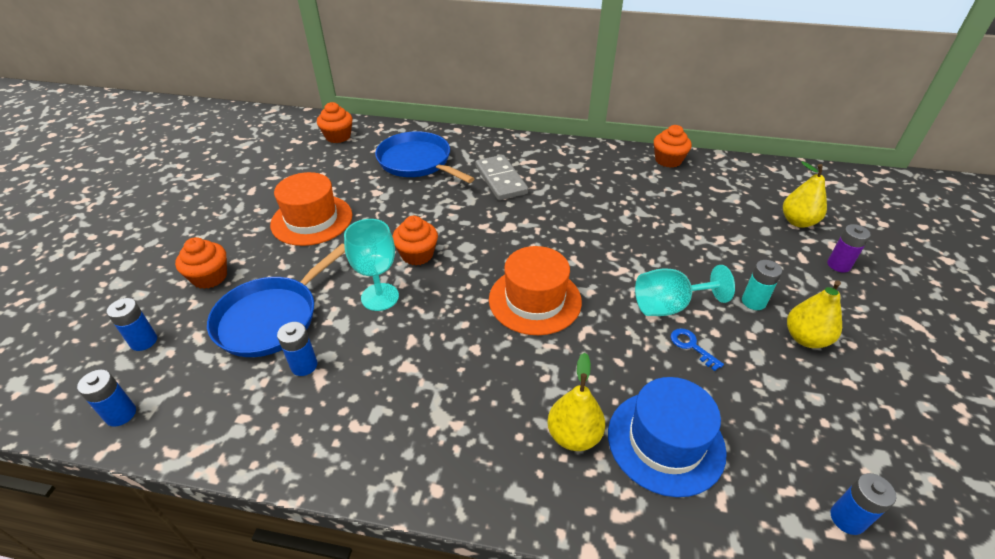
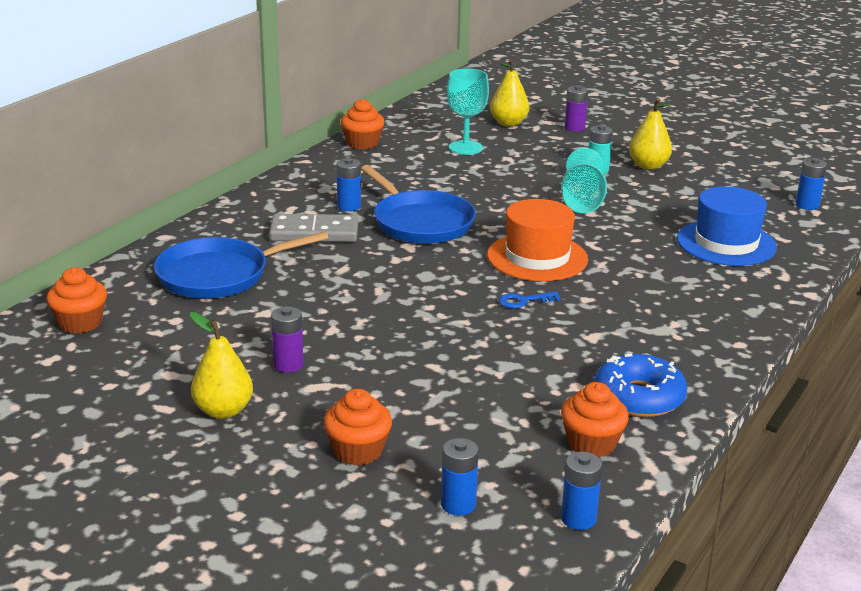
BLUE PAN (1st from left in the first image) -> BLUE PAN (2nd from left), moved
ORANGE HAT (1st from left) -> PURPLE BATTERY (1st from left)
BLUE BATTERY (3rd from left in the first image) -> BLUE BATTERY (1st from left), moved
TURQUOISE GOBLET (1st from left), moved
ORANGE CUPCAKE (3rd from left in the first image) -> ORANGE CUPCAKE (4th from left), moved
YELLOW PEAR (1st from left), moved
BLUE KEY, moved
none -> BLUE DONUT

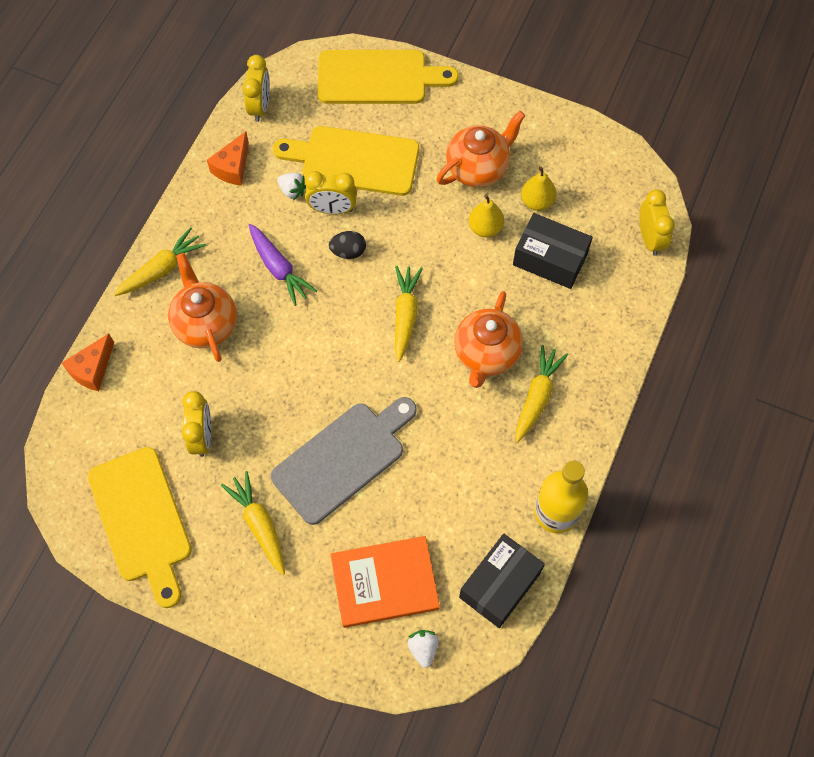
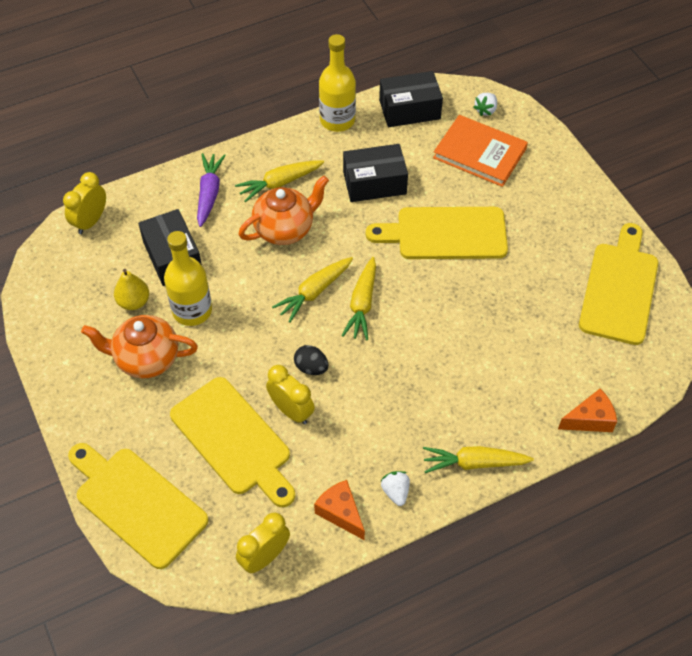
ORANGE TEAPOT (1st from left) -> none
YELLOW CLOCK (1st from left) -> none
ORANGE CHEESE (2nd from left in the first image) -> ORANGE CHEESE (1st from left), 105 degrees counterclockwise
YELLOW CARROT (2nd from left in the first image) -> YELLOW CARROT (3rd from left), moved
PURPLE CARROT, moved
GREY CUTTING BOARD -> YELLOW CUTTING BOARD (3rd from left)
WHITE STRAWBERRY (1st from left), moved
YELLOW PEAR (1st from left) -> YELLOW BOTTLE (1st from left)
none -> BLACK BOX (2nd from left)

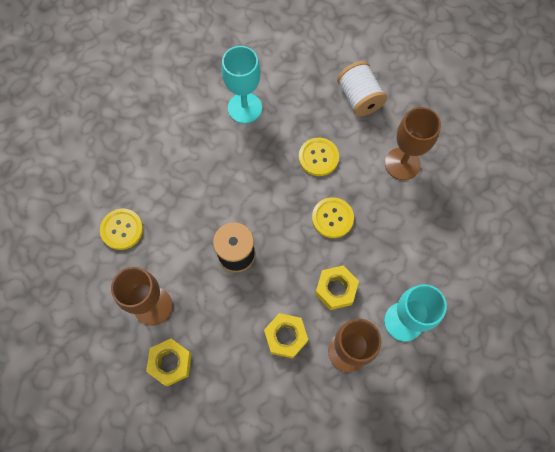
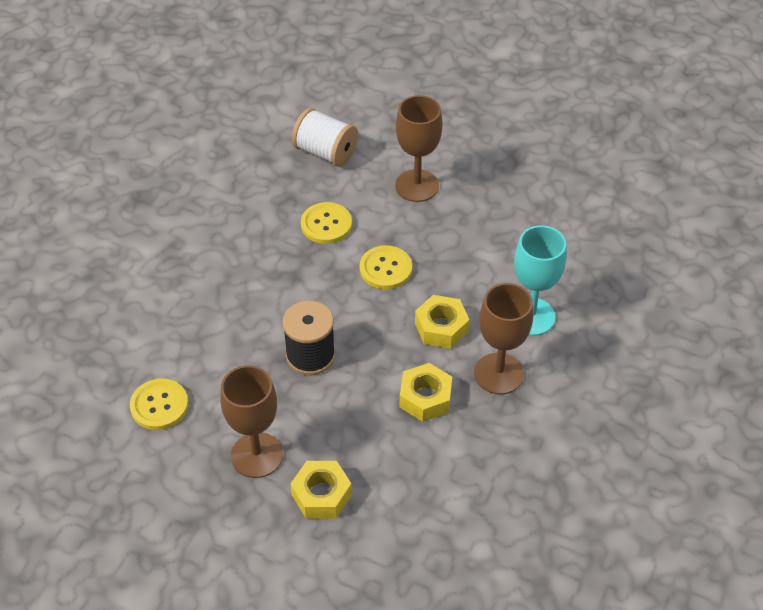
TURQUOISE GOBLET (1st from left) -> none

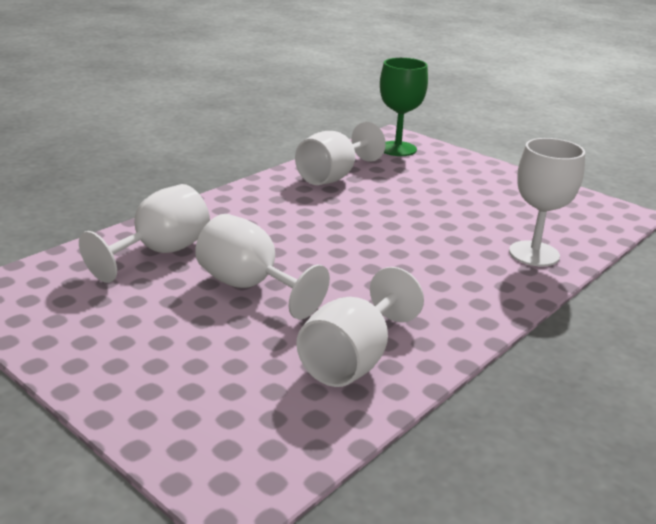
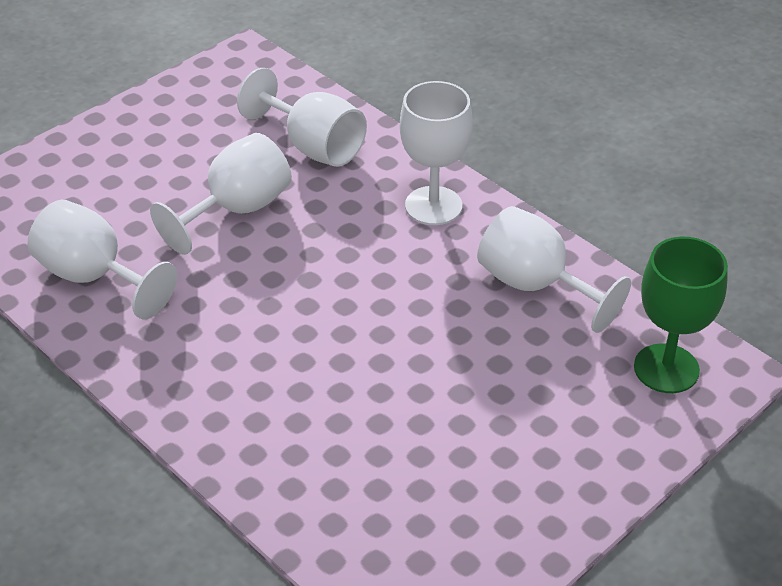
WHITE GOBLET (5th from left in the first image) -> WHITE GOBLET (4th from left), moved

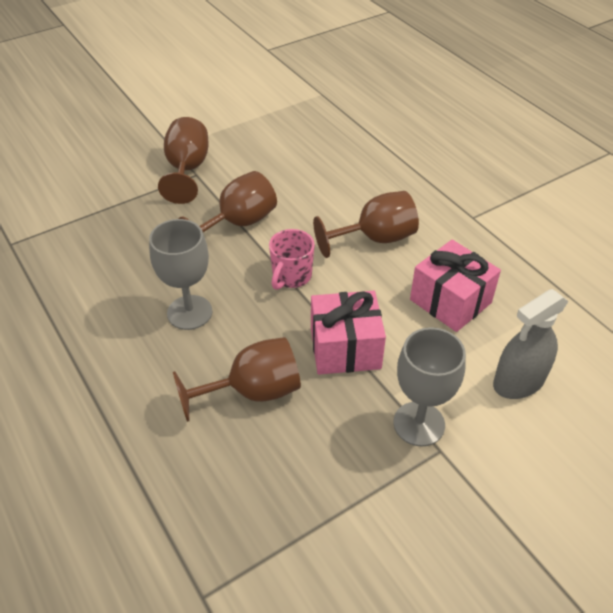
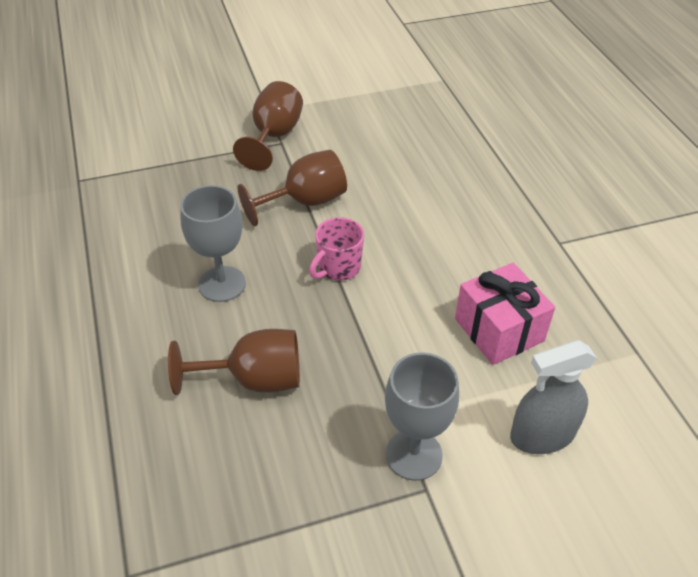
PINK GIFT (1st from left) -> none
BROWN GOBLET (4th from left) -> none

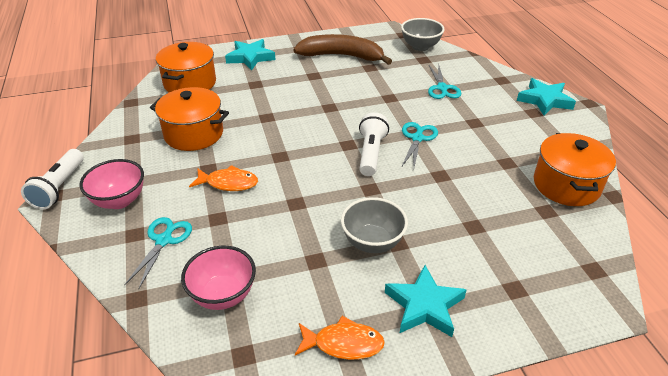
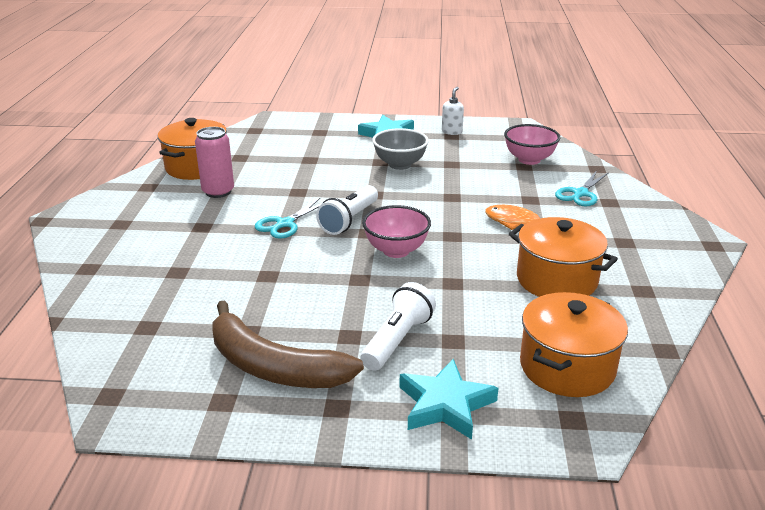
WHITE FLASHLIGHT (1st from left in the first image) -> WHITE FLASHLIGHT (2nd from left), moved
PINK BOWL (1st from left), moved
ORANGE FISH (2nd from left) -> WHITE SOAP DISPENSER
GREY BOWL (2nd from left) -> none
TURQUOISE SCISSORS (3rd from left) -> none
TURQUOISE STAR (3rd from left) -> none
none -> PINK CAN

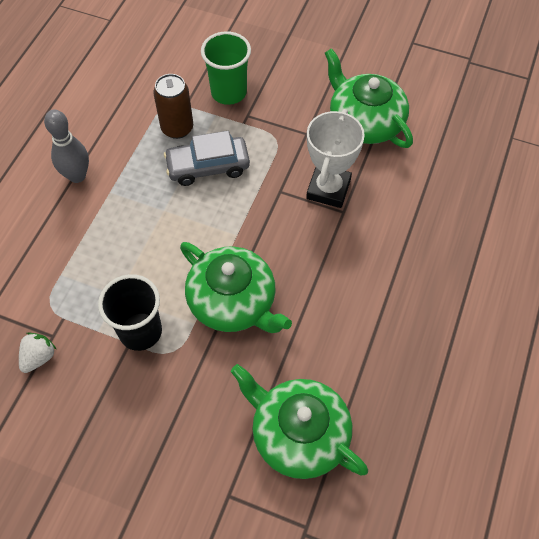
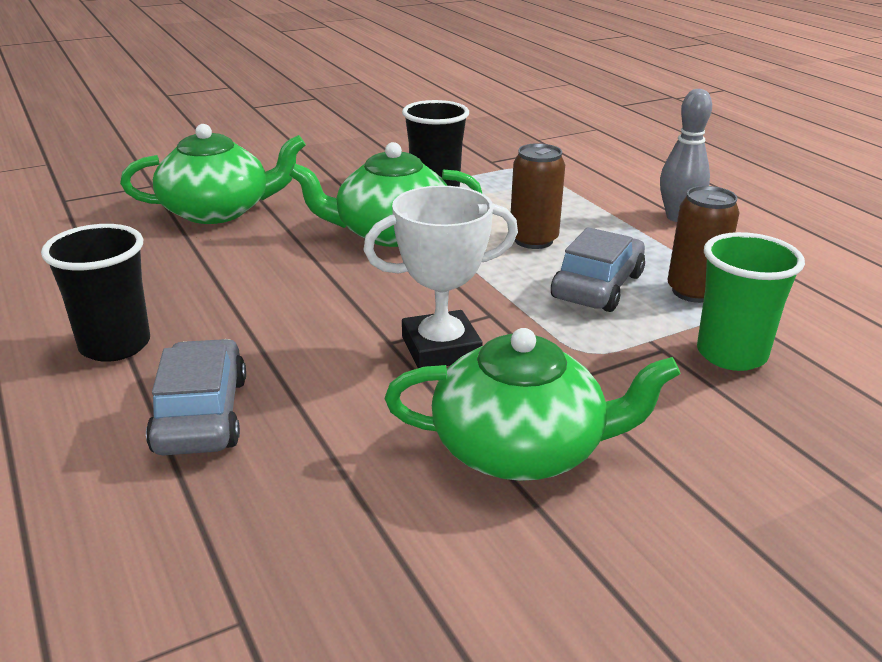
WHITE STRAWBERRY -> none
WHITE TROPHY, 75 degrees counterclockwise
none -> BLACK CUP (1st from left)
none -> GREY CAR (1st from left)
none -> BROWN CAN (1st from left)

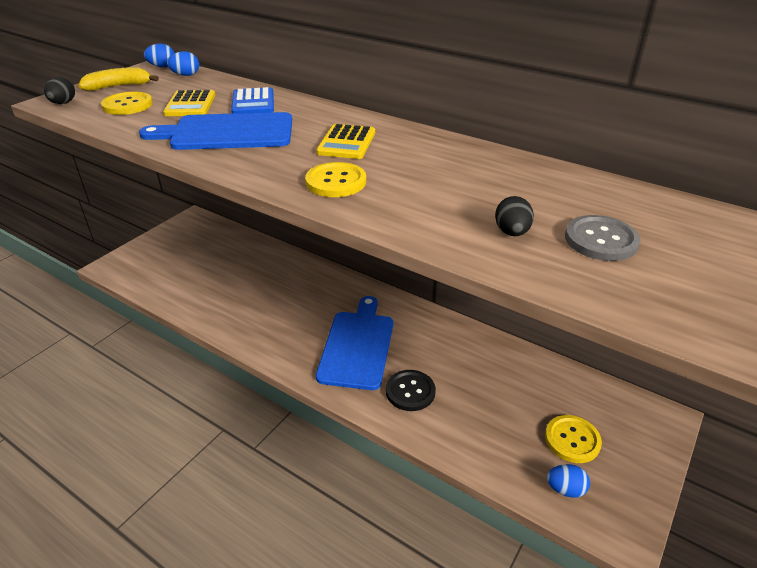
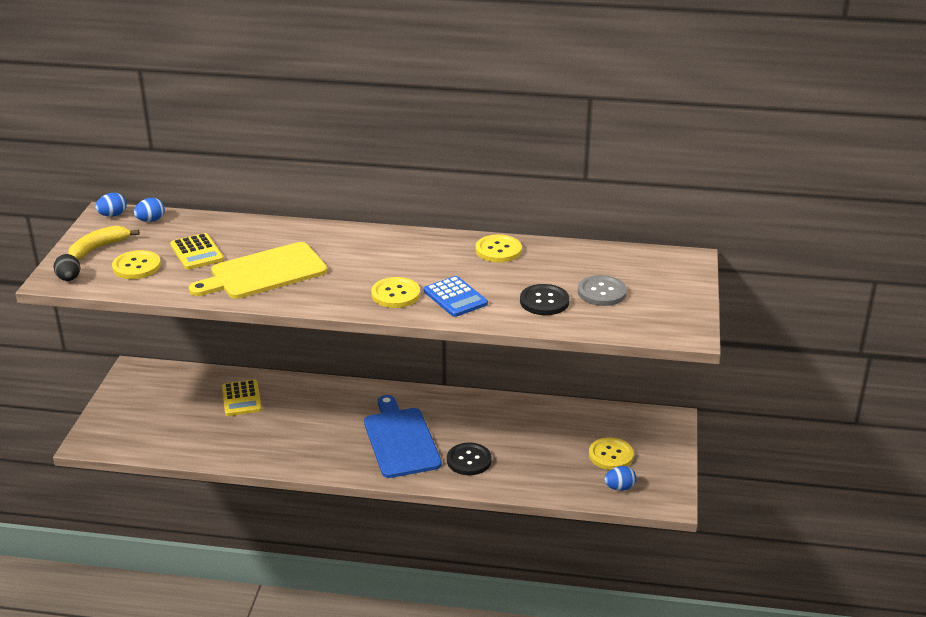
BLUE CUTTING BOARD (1st from left) -> YELLOW CUTTING BOARD
BLUE CALCULATOR, moved
YELLOW CALCULATOR (2nd from left), moved
BLACK EGG (2nd from left) -> BLACK BUTTON (2nd from left)
none -> YELLOW BUTTON (3rd from left)

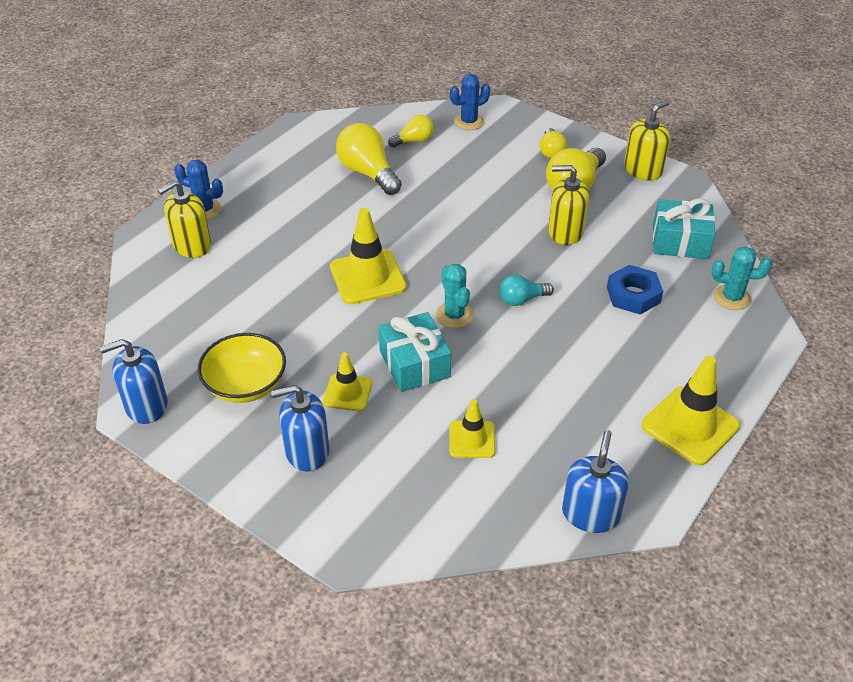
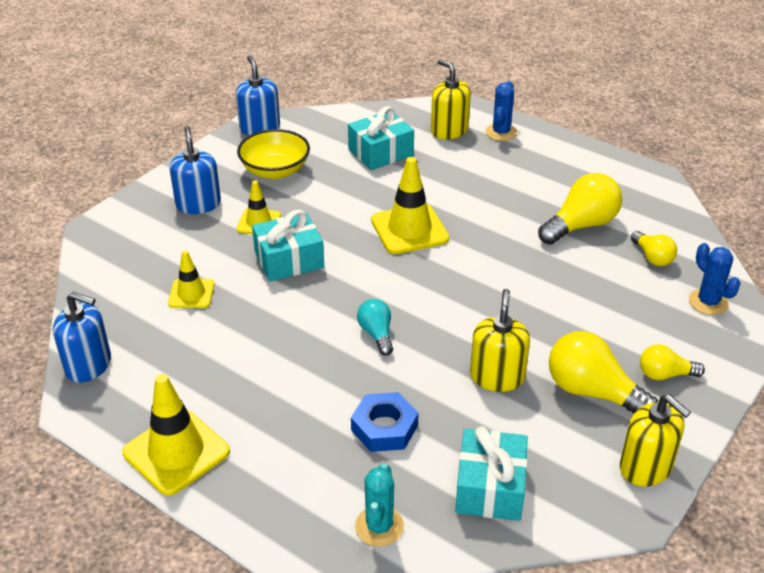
TURQUOISE CACTUS (1st from left) -> none
none -> TURQUOISE GIFT (2nd from left)

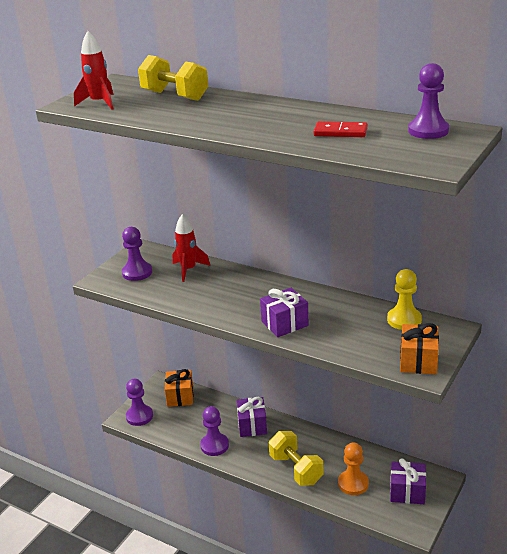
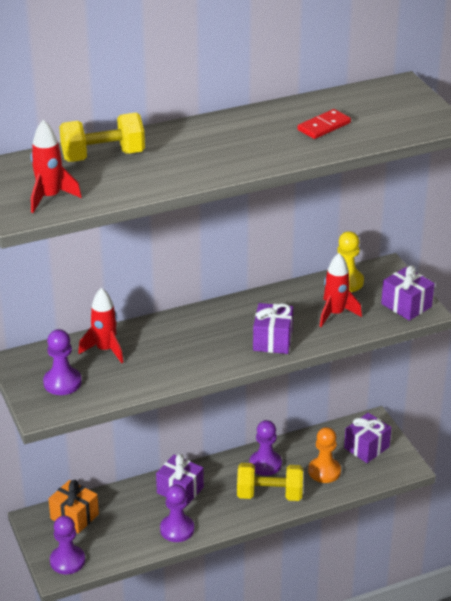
ORANGE GIFT (2nd from left) -> PURPLE GIFT (4th from left)
PURPLE PAWN (4th from left), moved
none -> RED ROCKET (3rd from left)

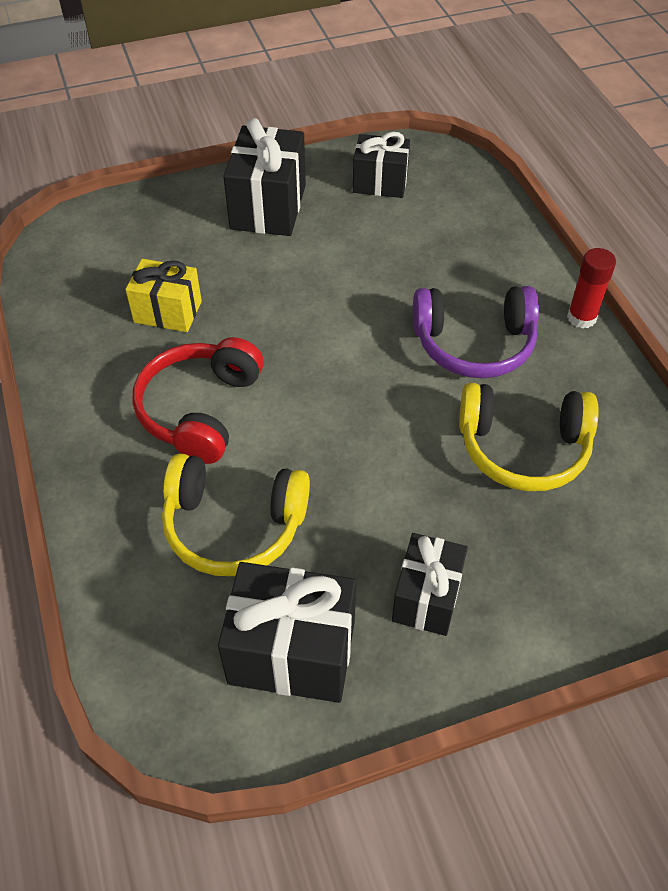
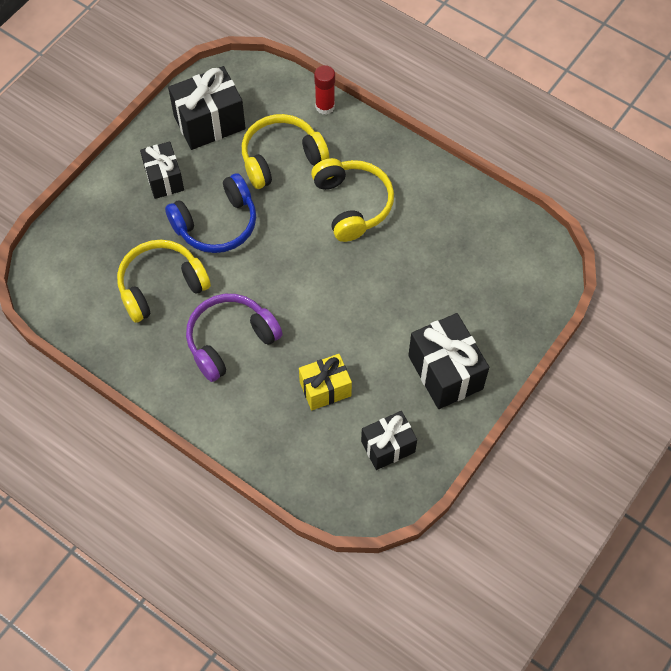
YELLOW GIFT, moved
RED HEADPHONES -> YELLOW HEADPHONES (3rd from left)
RED GLUE STICK, moved
none -> BLUE HEADPHONES

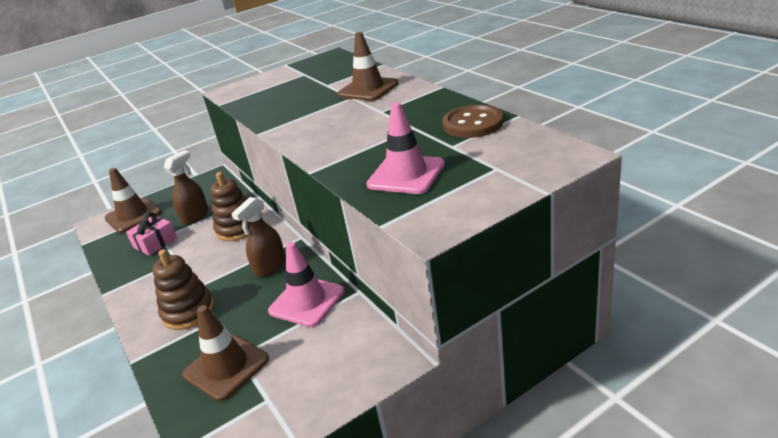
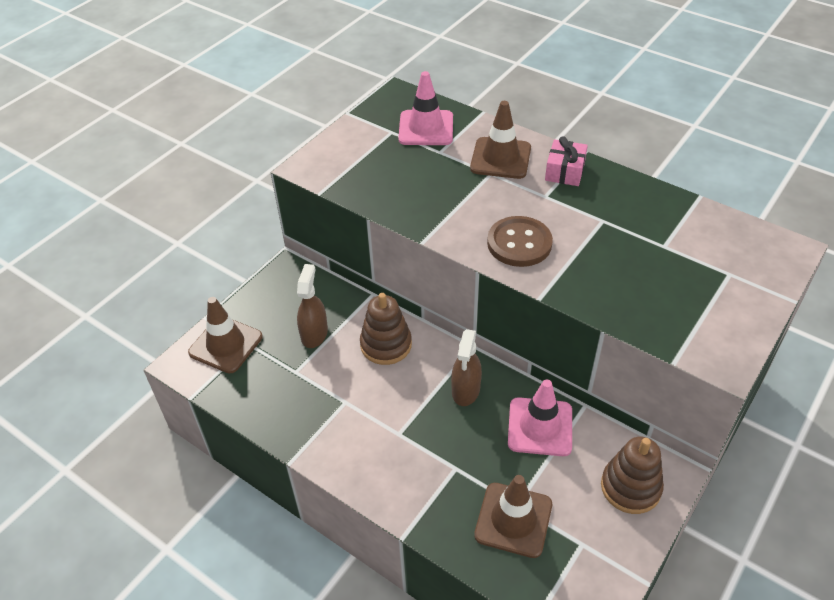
PINK GIFT, moved
BROWN STACKING TOY (1st from left in the first image) -> BROWN STACKING TOY (2nd from left), moved
PINK TRAFFIC CONE (2nd from left in the first image) -> PINK TRAFFIC CONE (1st from left), moved
BROWN BUTTON, moved

